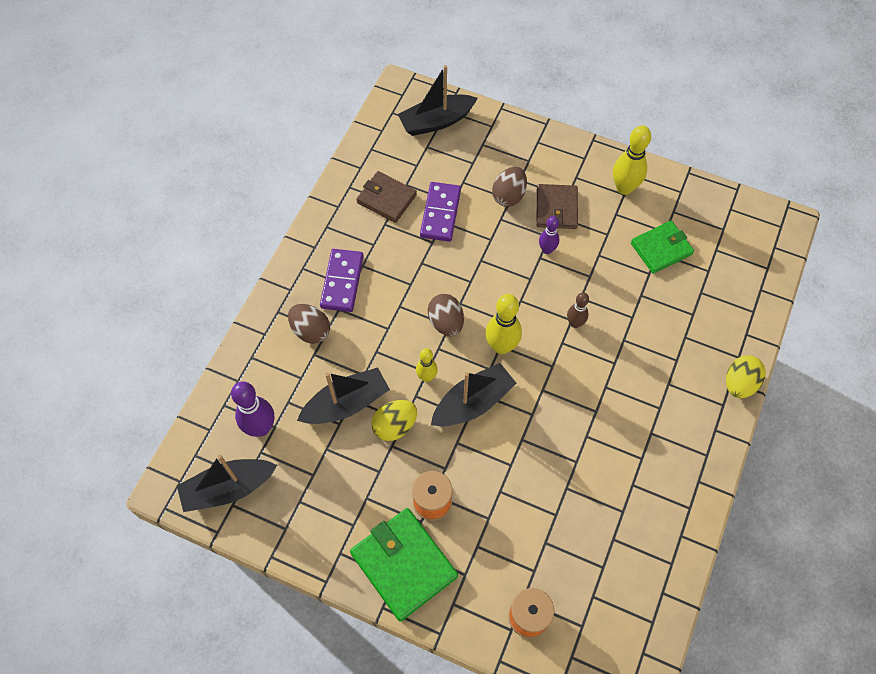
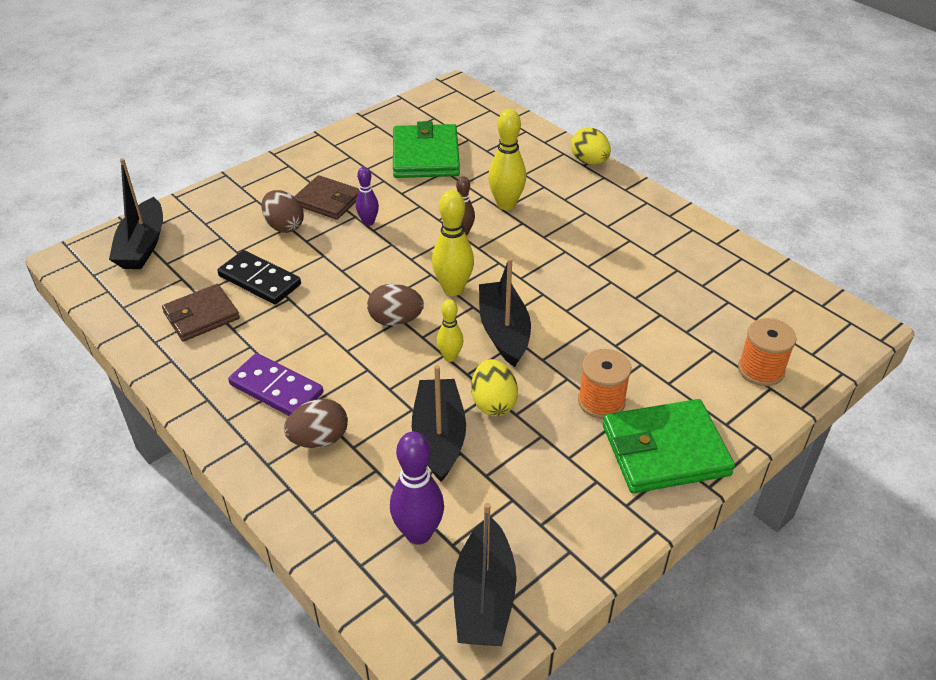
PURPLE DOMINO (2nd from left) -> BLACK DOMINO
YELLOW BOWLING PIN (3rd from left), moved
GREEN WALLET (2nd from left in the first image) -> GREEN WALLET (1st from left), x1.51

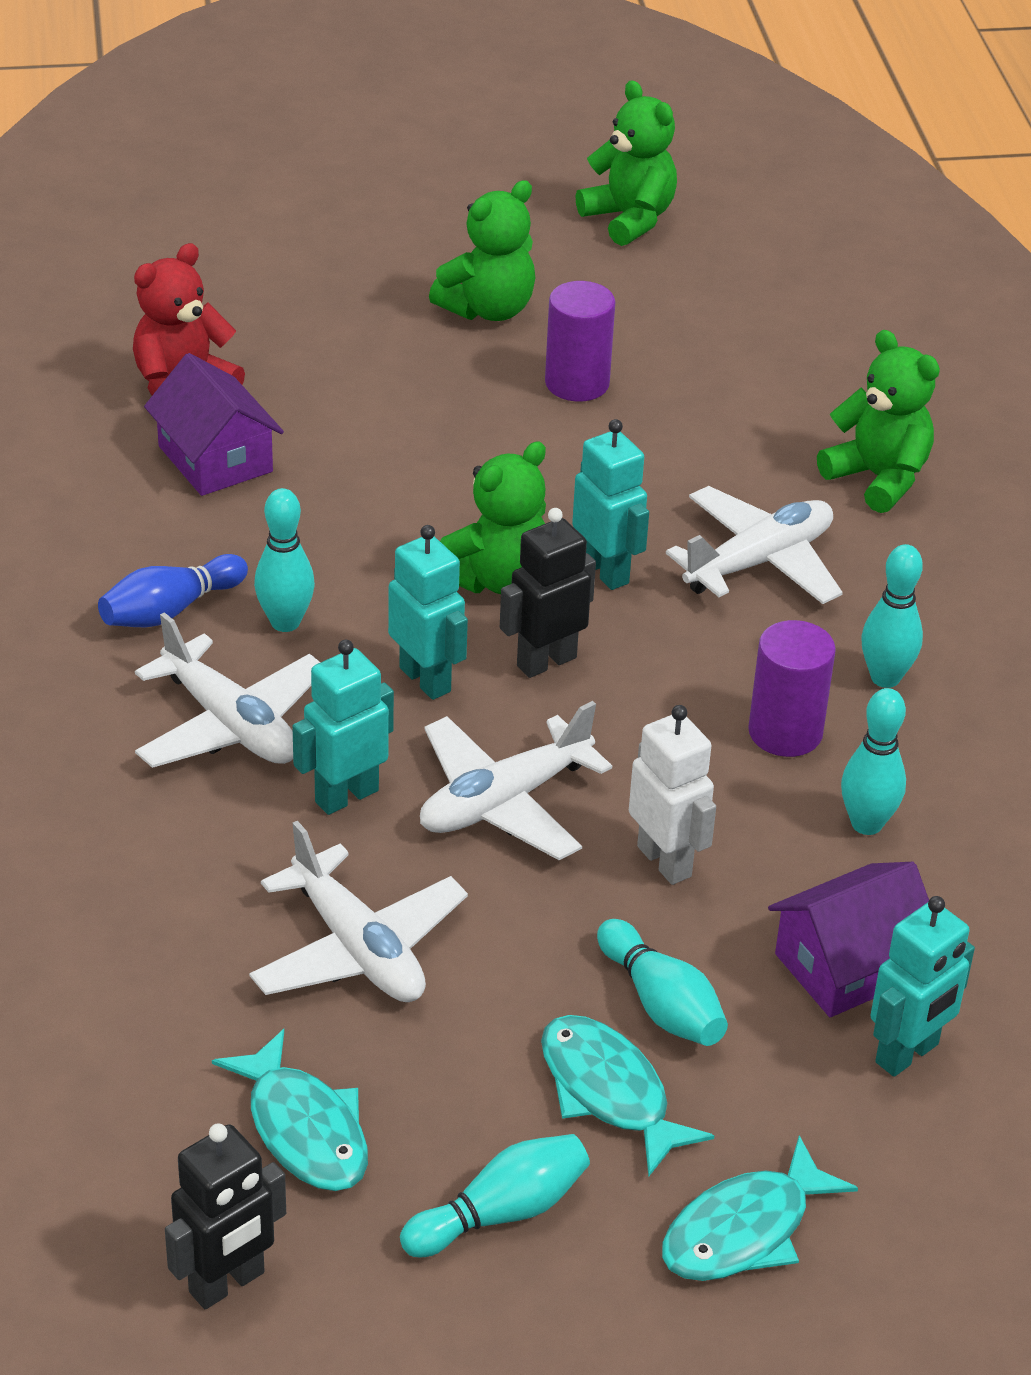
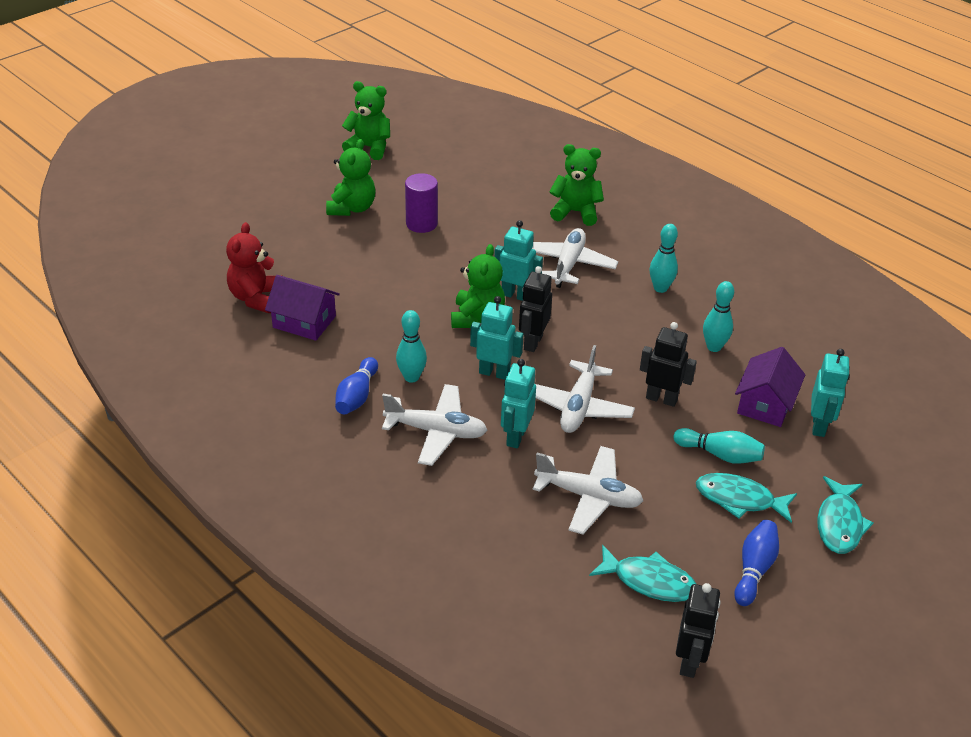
TURQUOISE BOWLING PIN (2nd from left) -> BLUE BOWLING PIN (2nd from left)
WHITE ROBOT -> BLACK ROBOT (2nd from left)
PURPLE CYLINDER (2nd from left) -> none

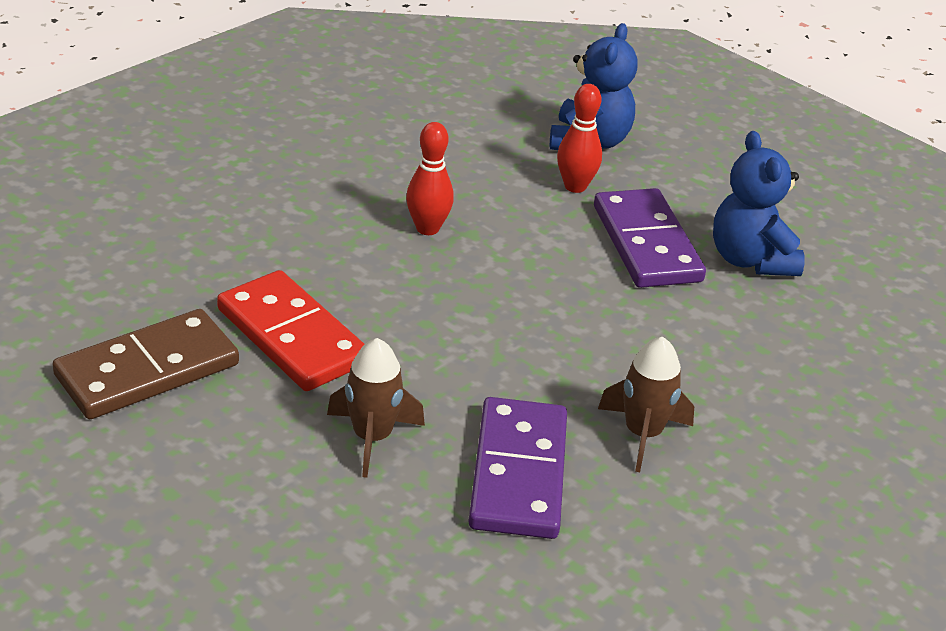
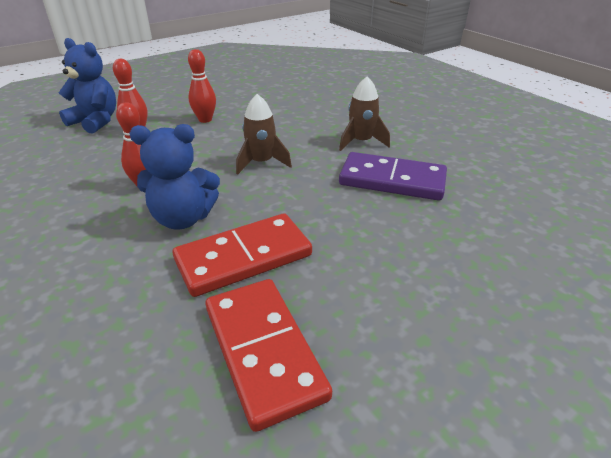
BROWN DOMINO -> RED DOMINO (2nd from left)
BROWN ROCKET (1st from left), moved
PURPLE DOMINO (2nd from left) -> RED BOWLING PIN (3rd from left)
BLUE TEDDY BEAR (2nd from left), moved

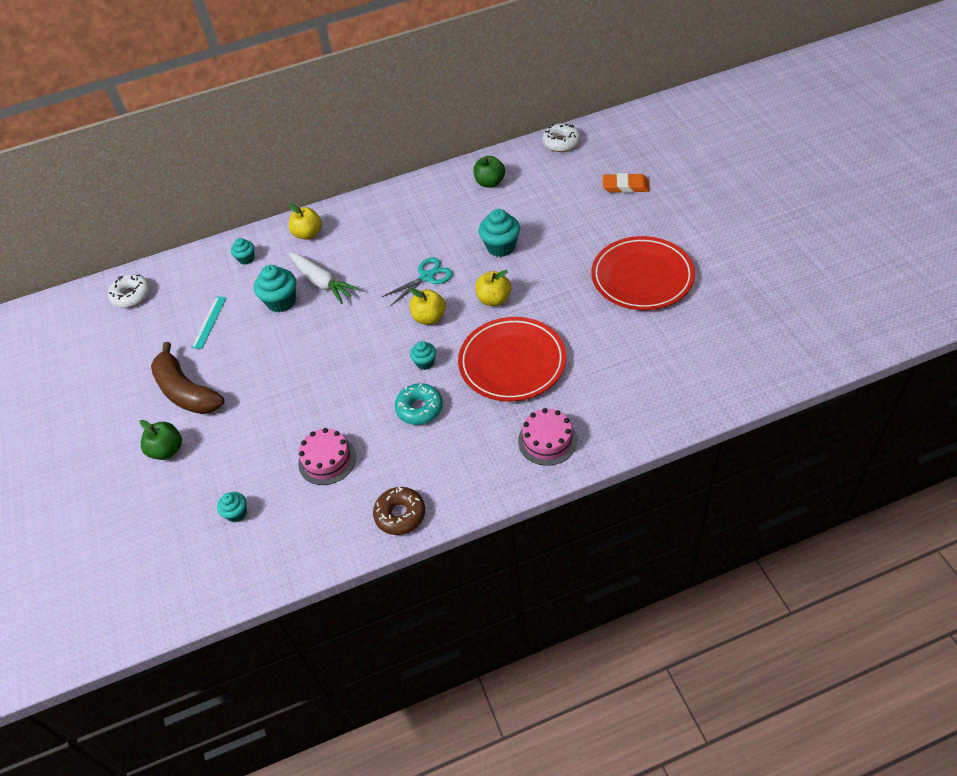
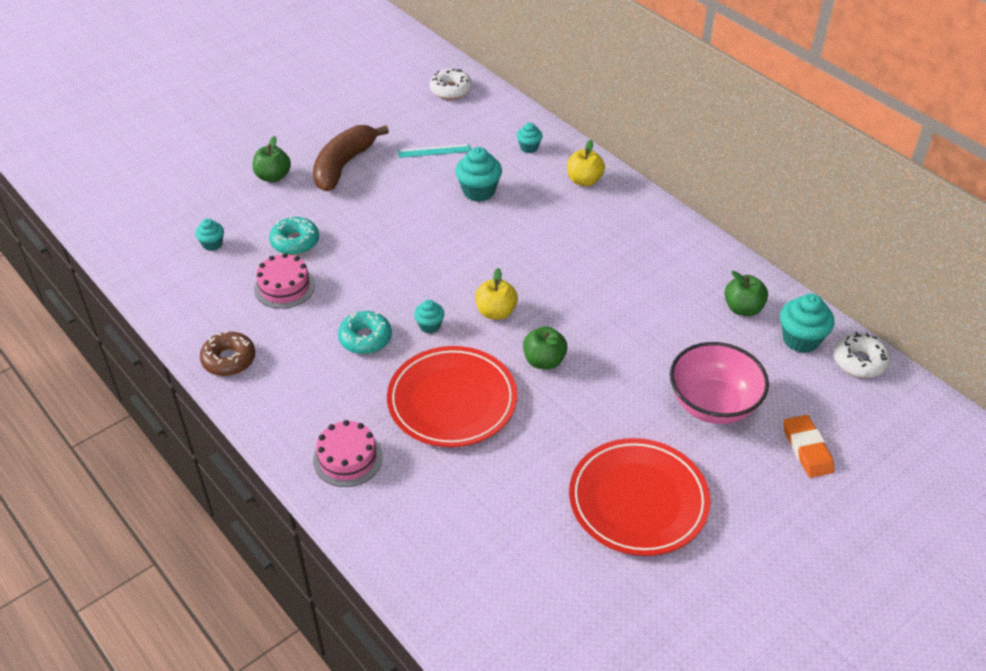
WHITE CARROT -> none
TURQUOISE SCISSORS -> none
YELLOW APPLE (3rd from left) -> GREEN APPLE (2nd from left)
TURQUOISE CUPCAKE (5th from left), moved
none -> TURQUOISE DONUT (1st from left)
none -> PINK BOWL

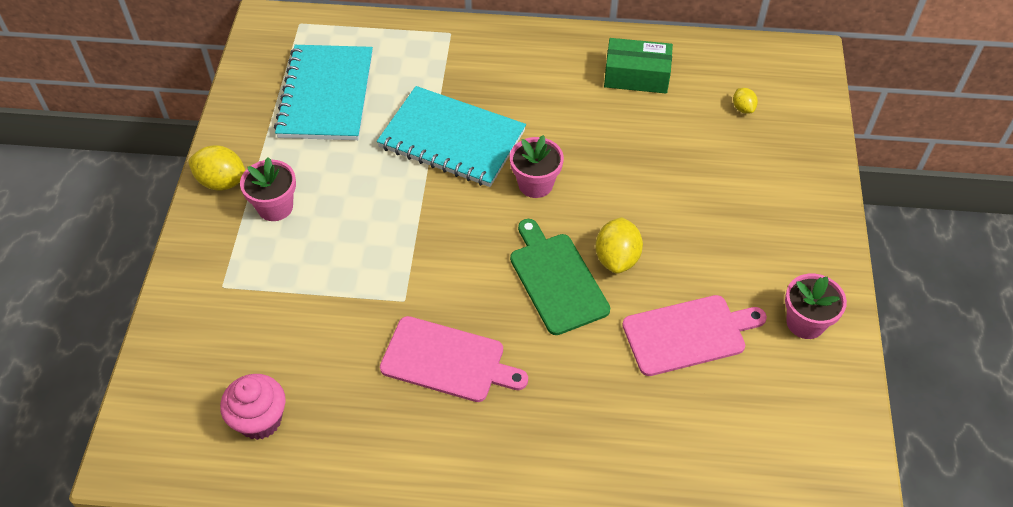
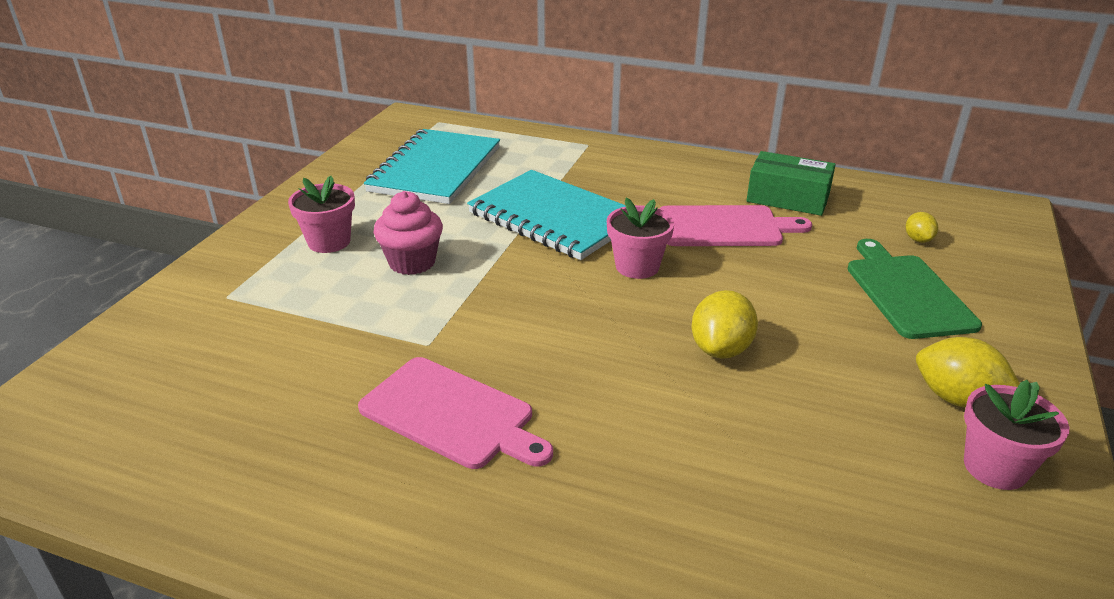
YELLOW LEMON (1st from left in the first image) -> YELLOW LEMON (3rd from left), moved
PINK CUPCAKE, moved
GREEN CUTTING BOARD, moved
PINK CUTTING BOARD (2nd from left), moved

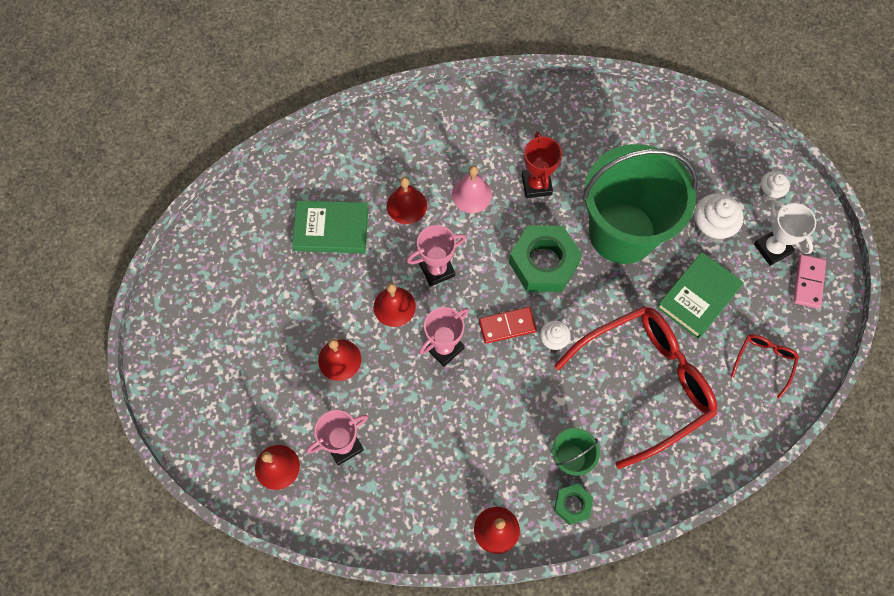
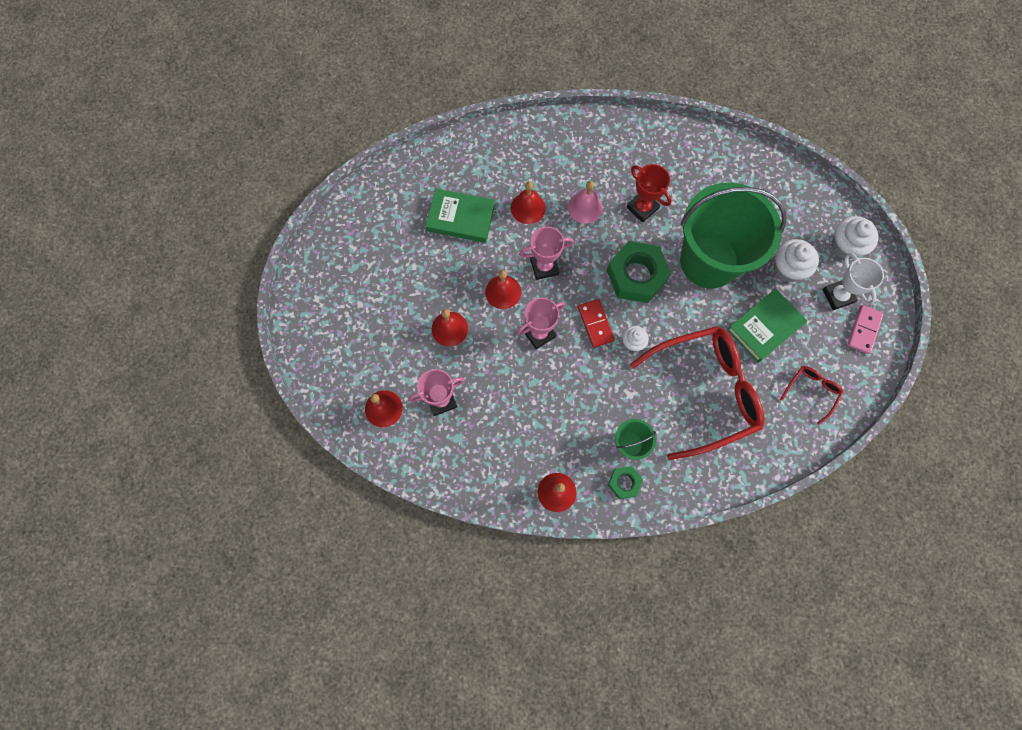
RED DOMINO, 75 degrees clockwise
RED TROPHY, 45 degrees counterclockwise
WHITE CUPCAKE (3rd from left), x1.65

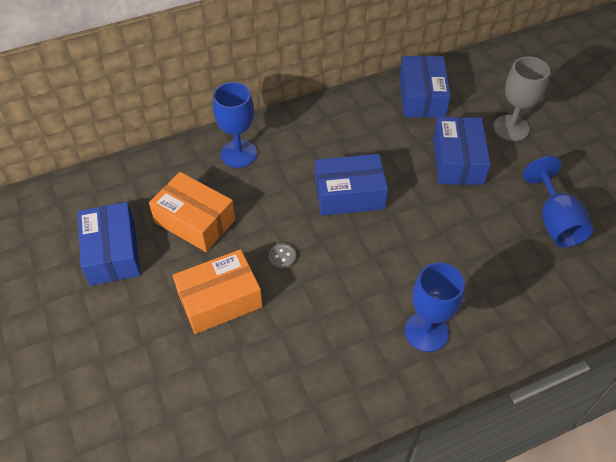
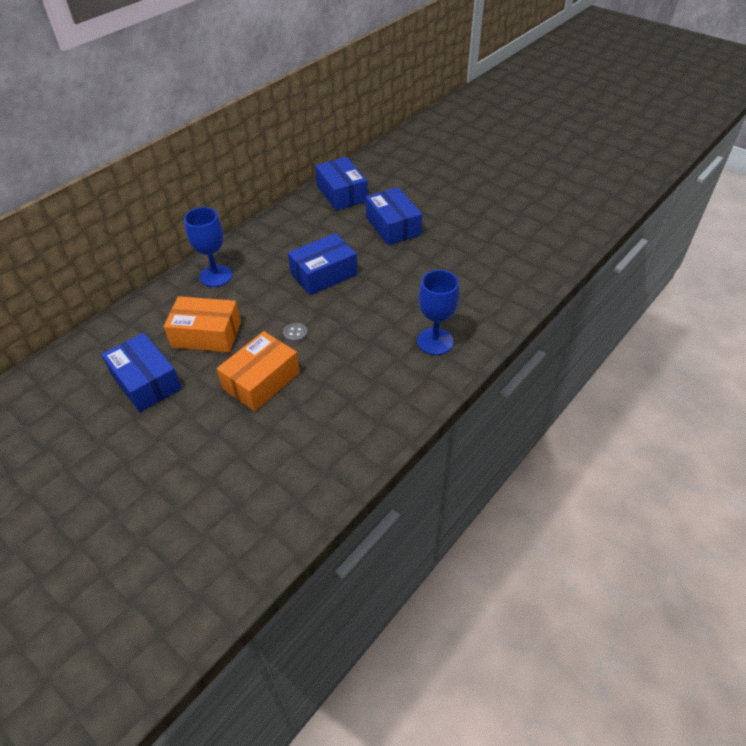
GREY GOBLET -> none
BLUE GOBLET (3rd from left) -> none

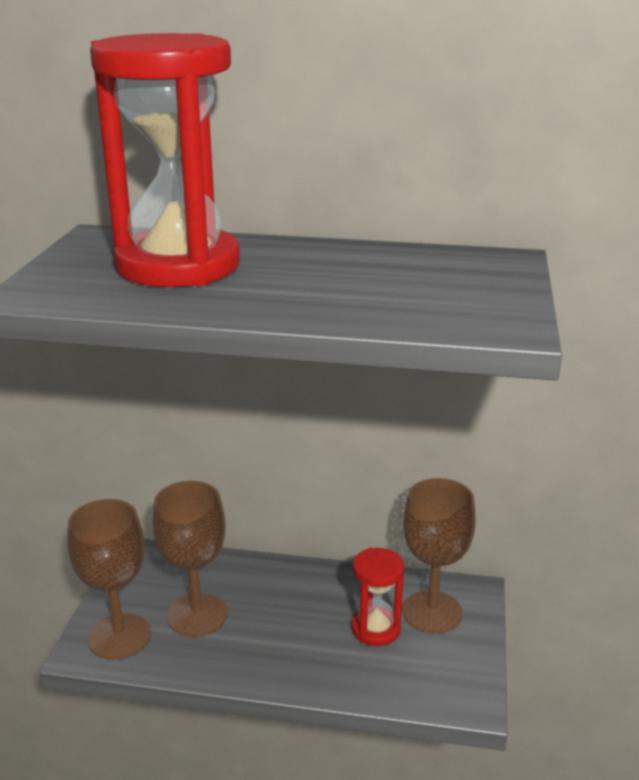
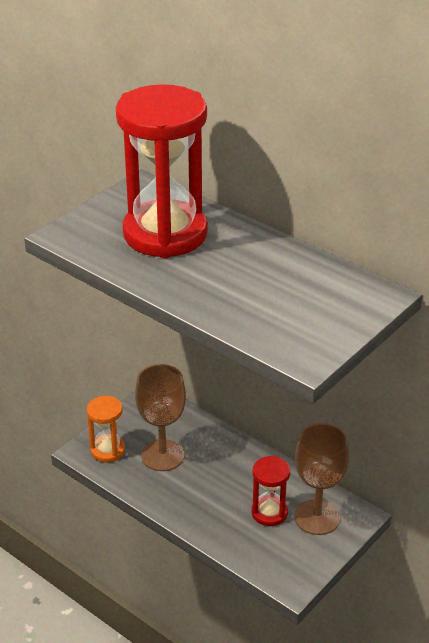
BROWN GOBLET (1st from left) -> ORANGE HOURGLASS

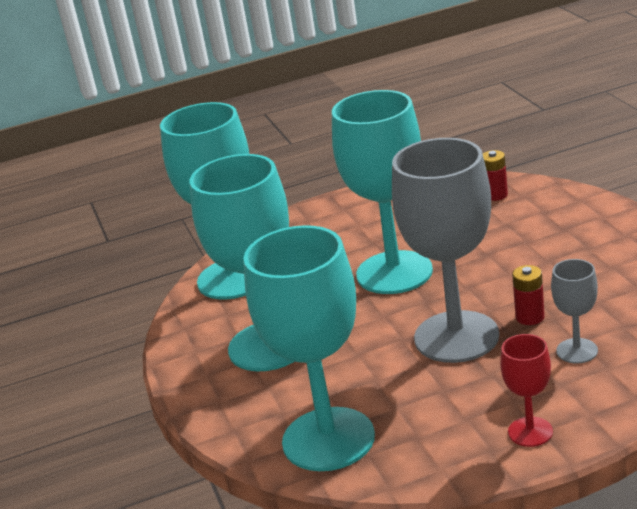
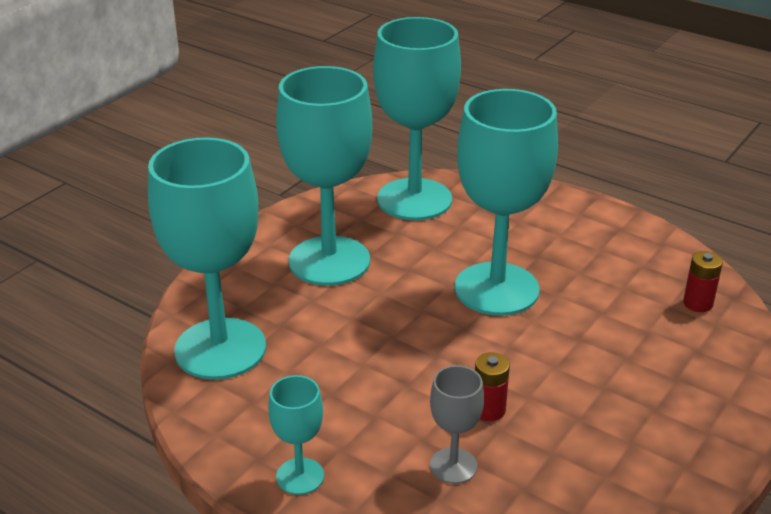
GREY GOBLET (1st from left) -> none
RED GOBLET -> TURQUOISE GOBLET (2nd from left)

